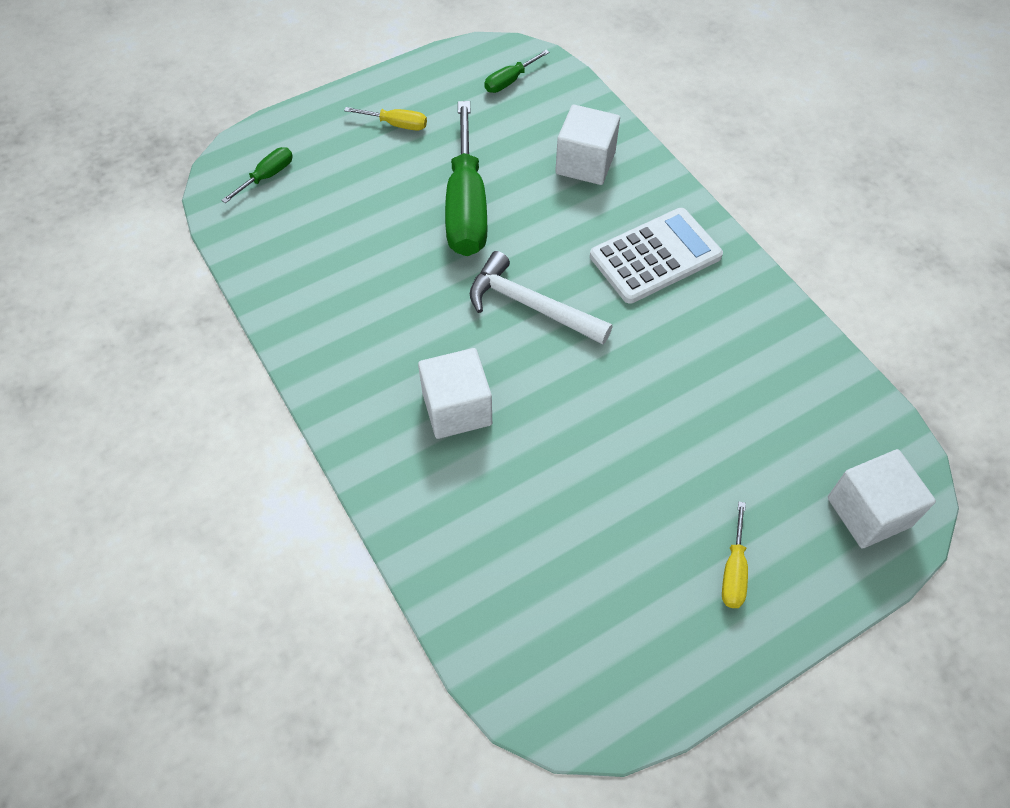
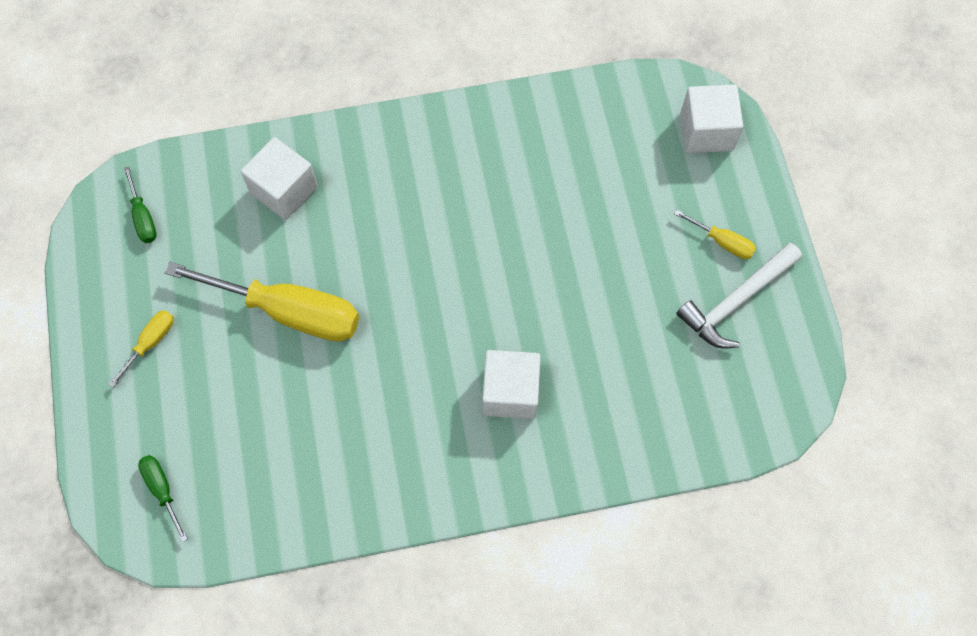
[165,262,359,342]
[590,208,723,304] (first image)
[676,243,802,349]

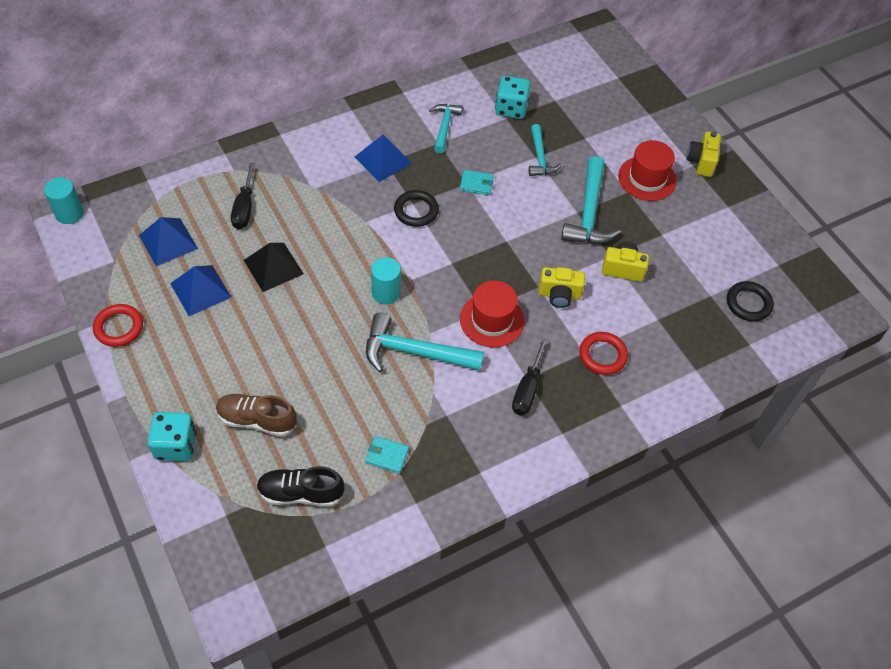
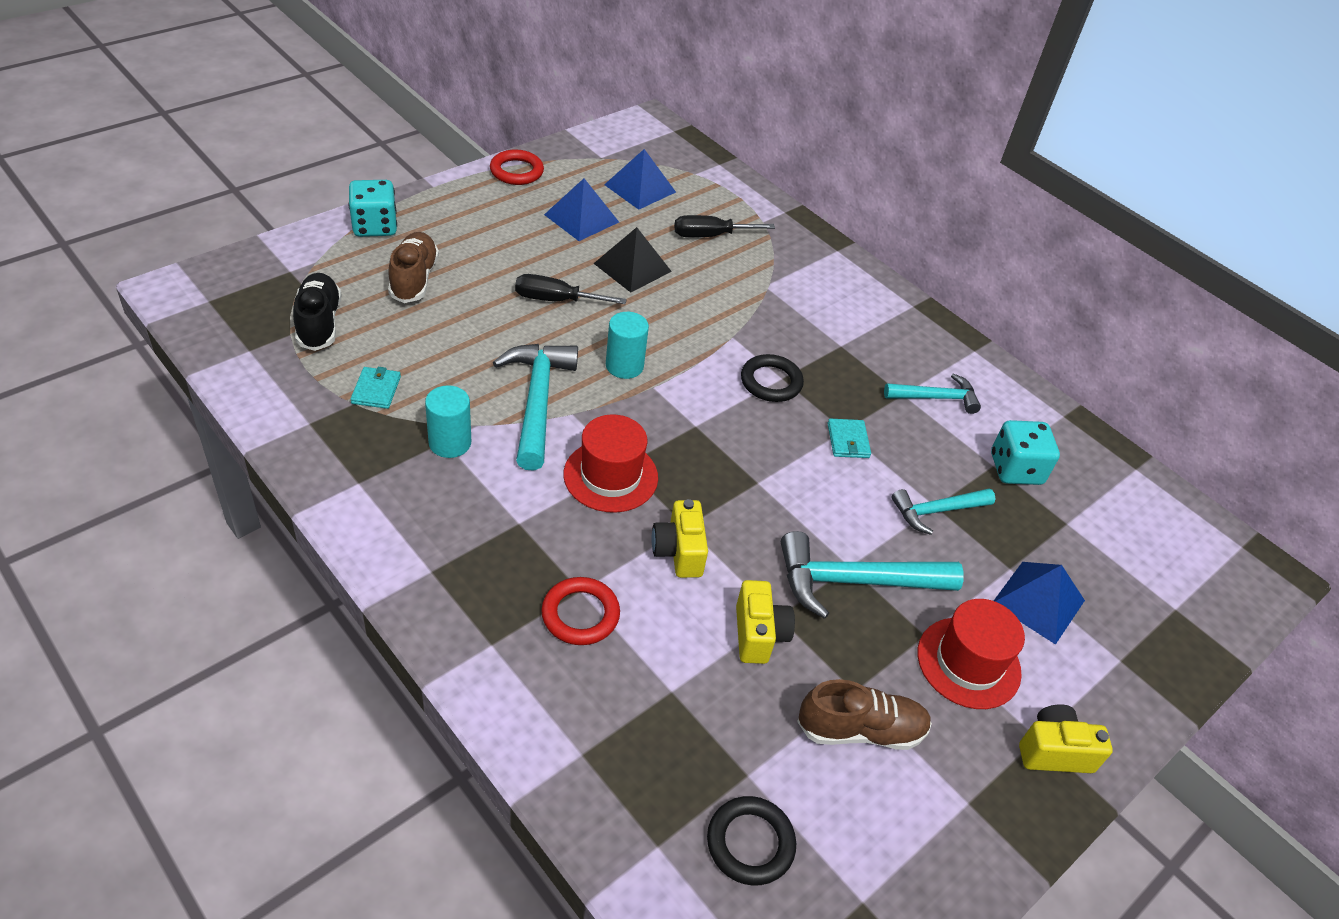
[994,562,1085,645]
[425,386,471,458]
[515,274,627,304]
[797,679,932,750]

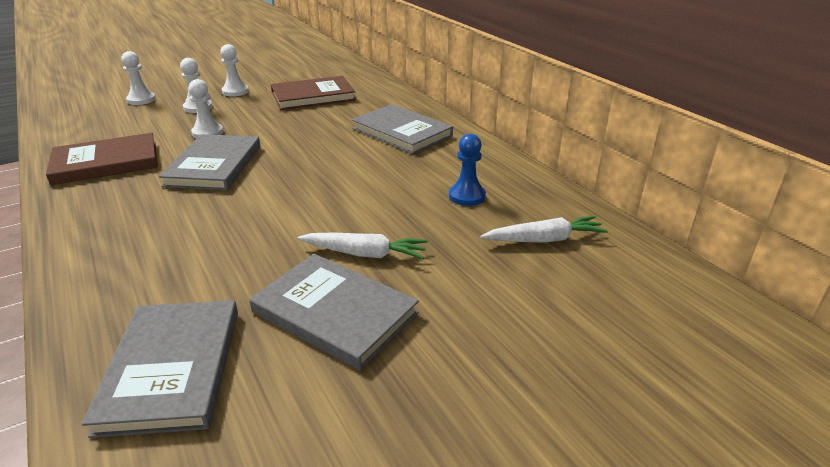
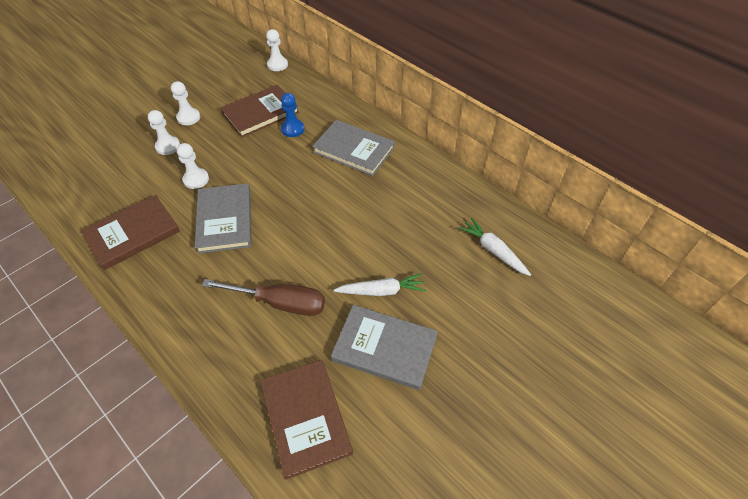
[266,29,288,71]
[281,93,305,137]
[459,218,531,276]
[260,360,353,480]
[202,279,325,316]

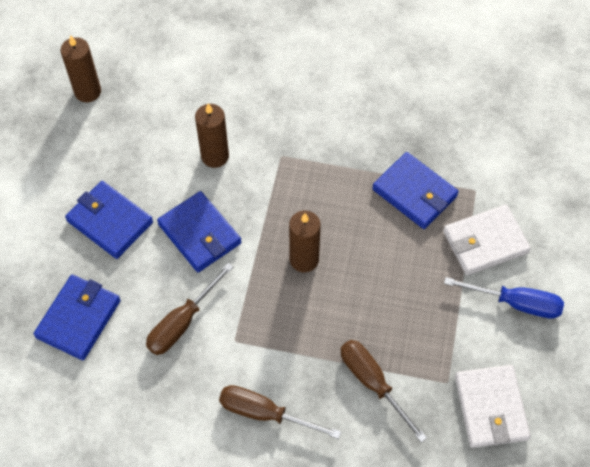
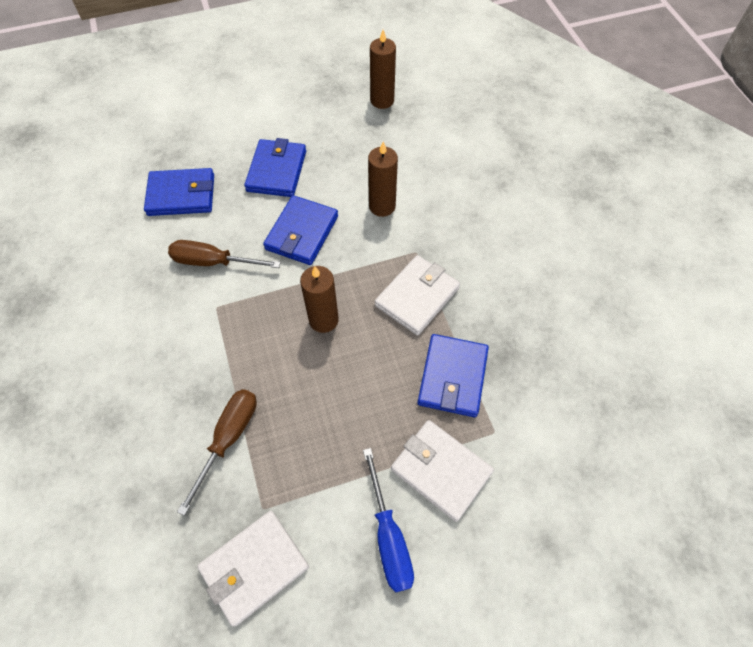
[219,385,341,439] (first image)
[375,255,460,335]

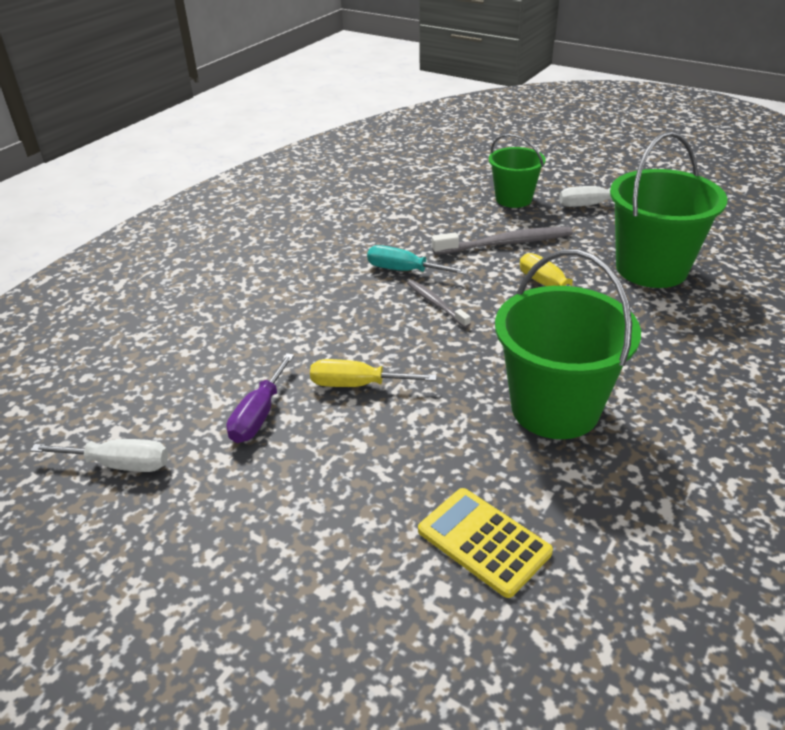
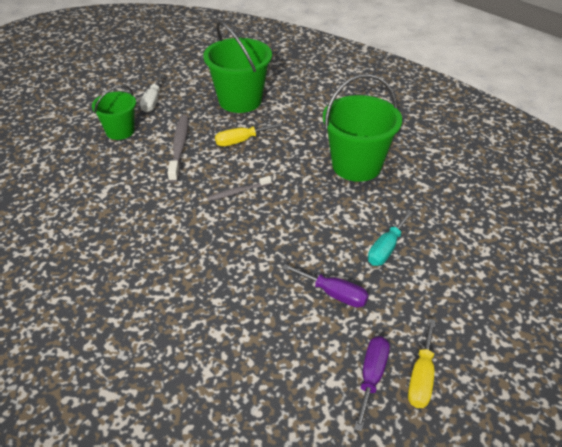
[368,210,413,266]
[408,319,436,408]
[354,336,390,432]
[418,488,553,598] (first image)

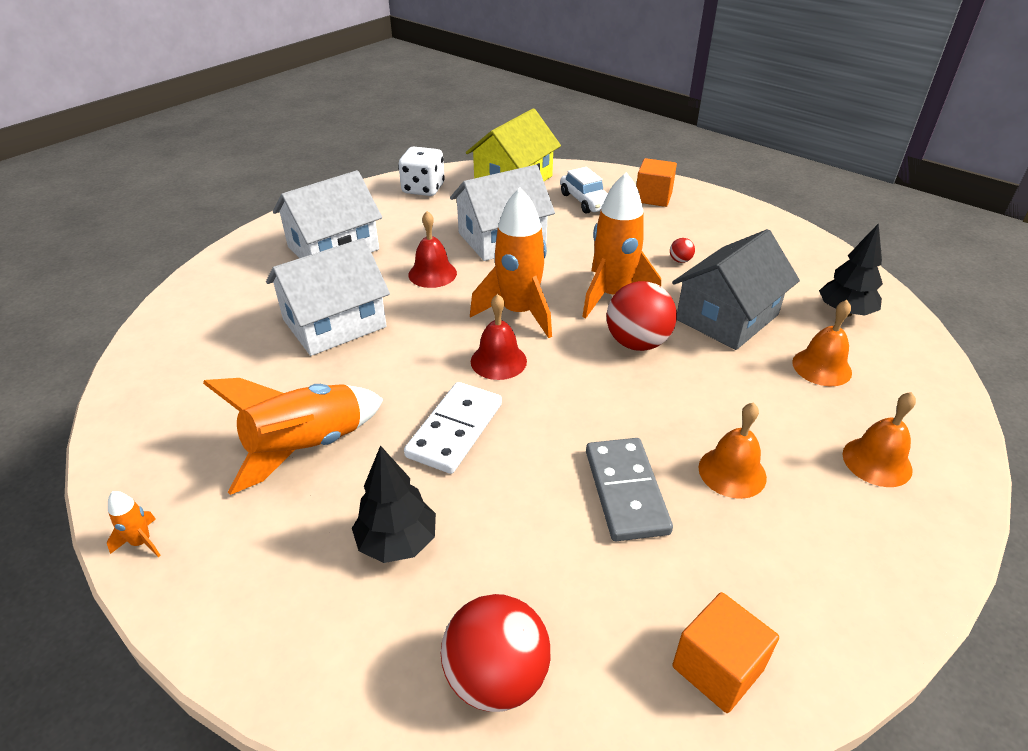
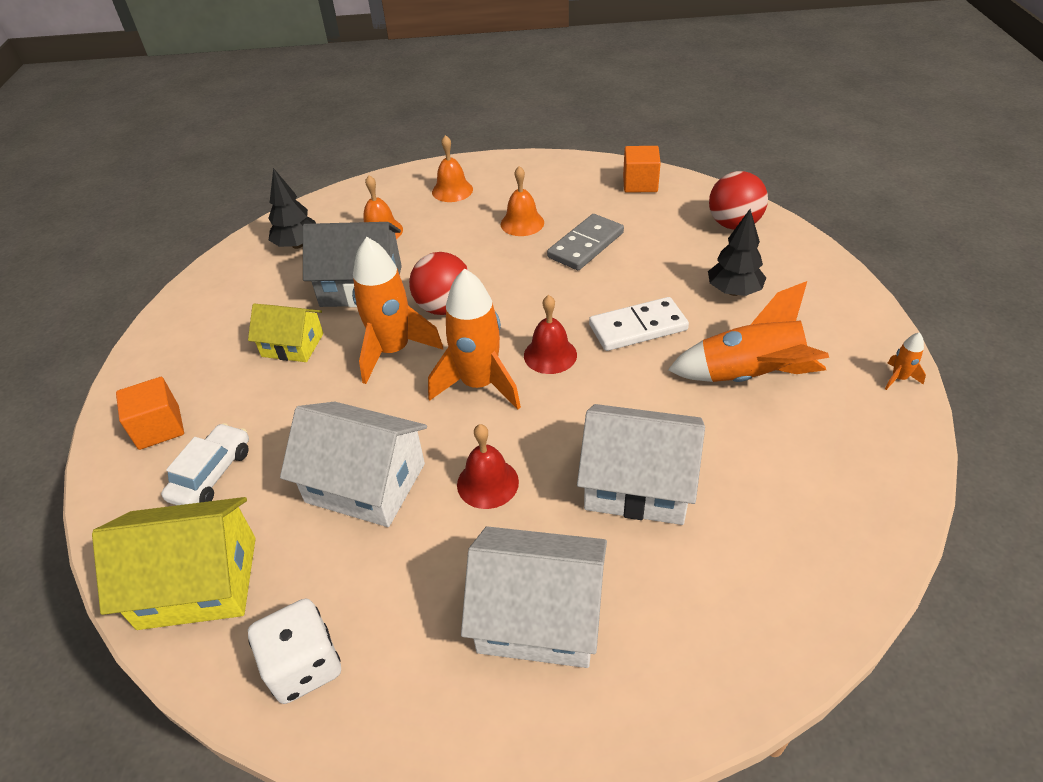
[248,304,323,362]

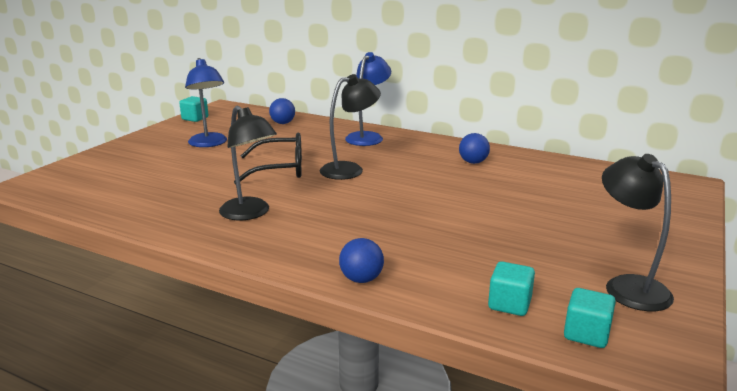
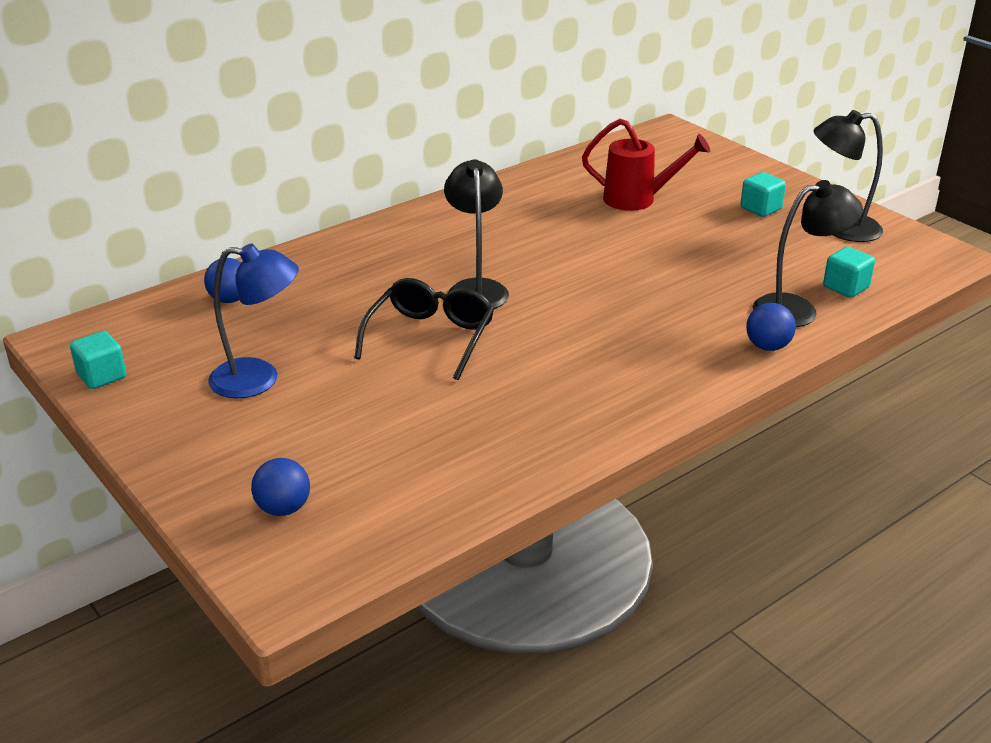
[345,52,391,146] (first image)
[753,180,863,327]
[251,458,310,516]
[740,172,786,217]
[582,119,710,211]

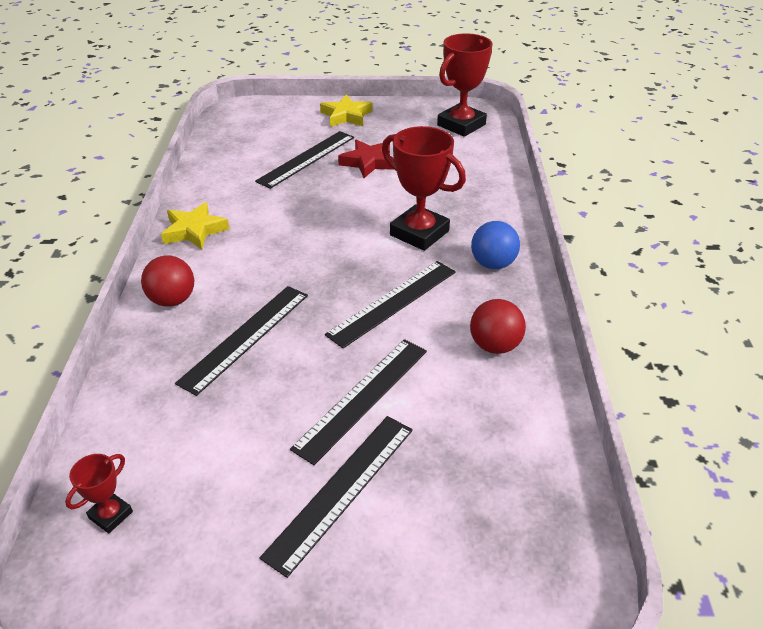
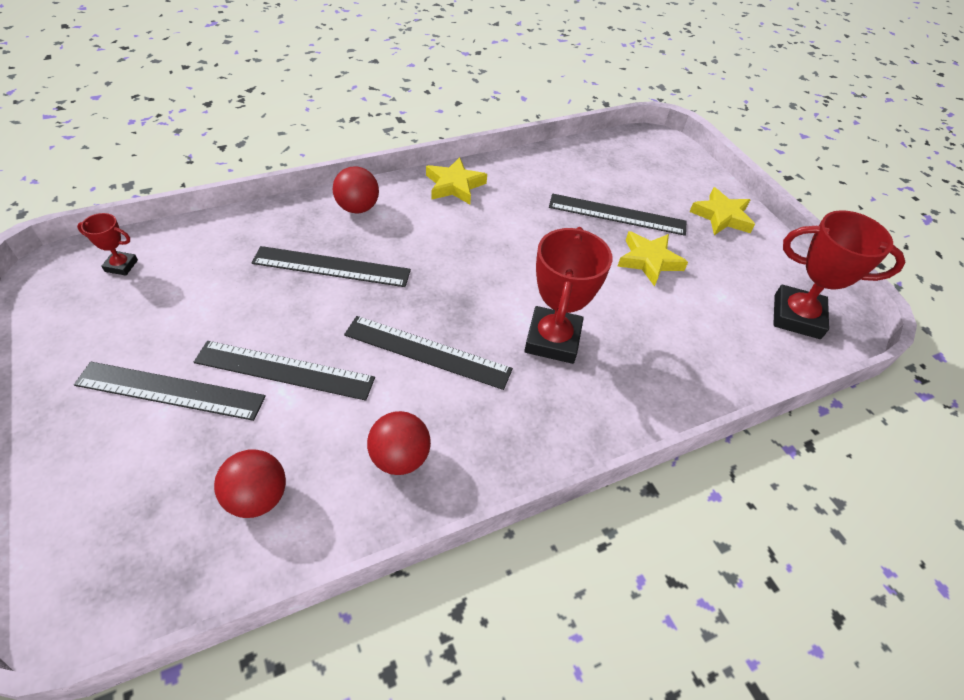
[617,231,688,287]
[471,221,520,269] (first image)
[214,449,286,518]

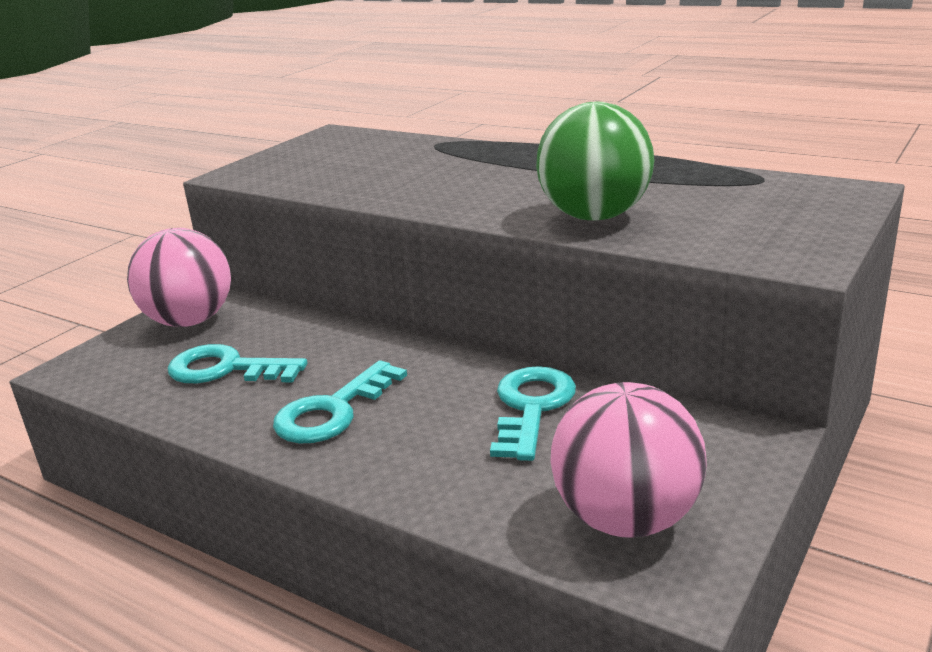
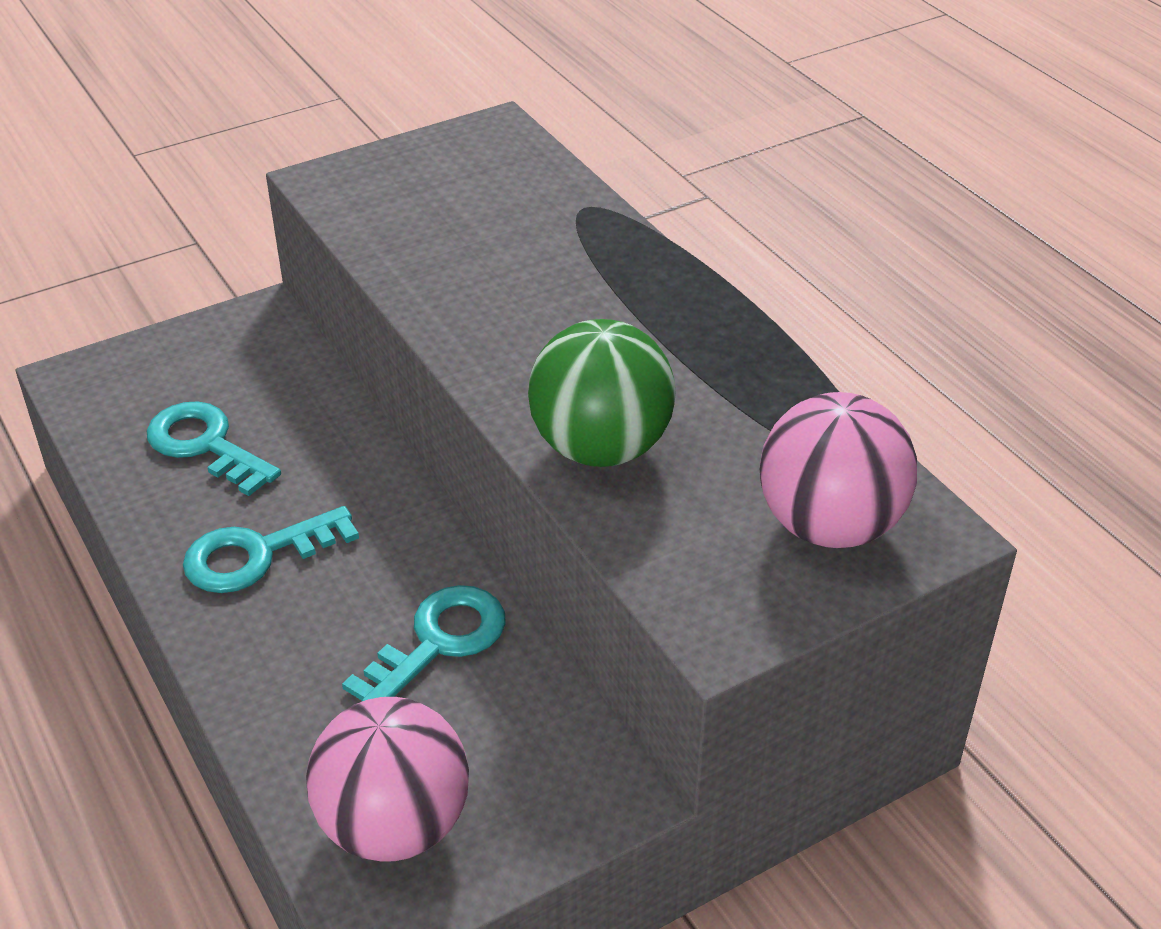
[760,392,917,548]

